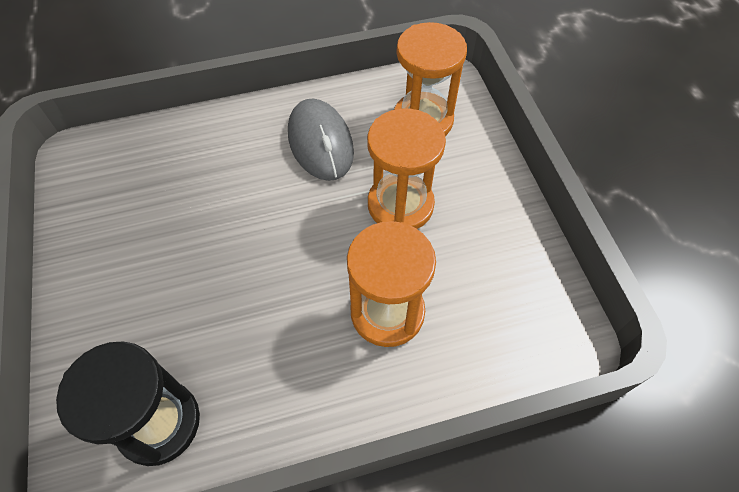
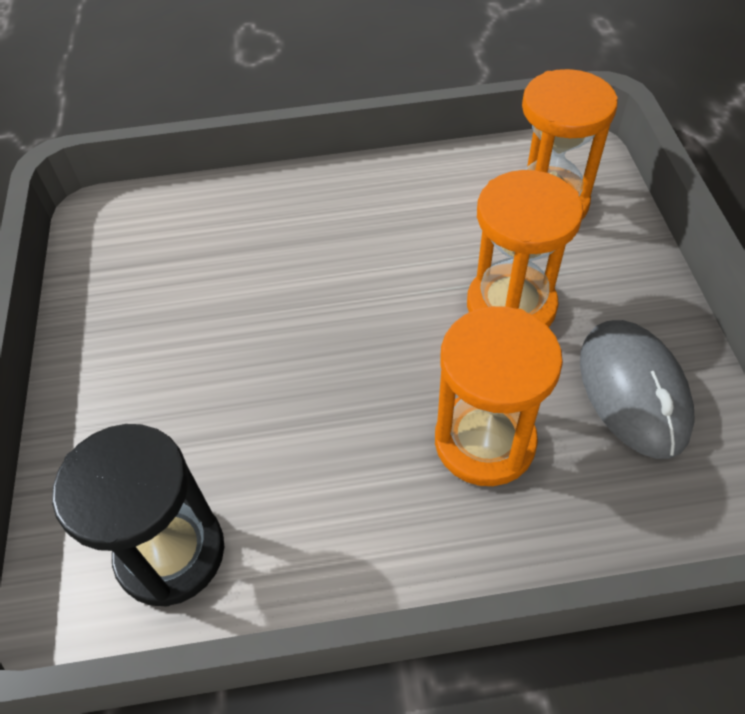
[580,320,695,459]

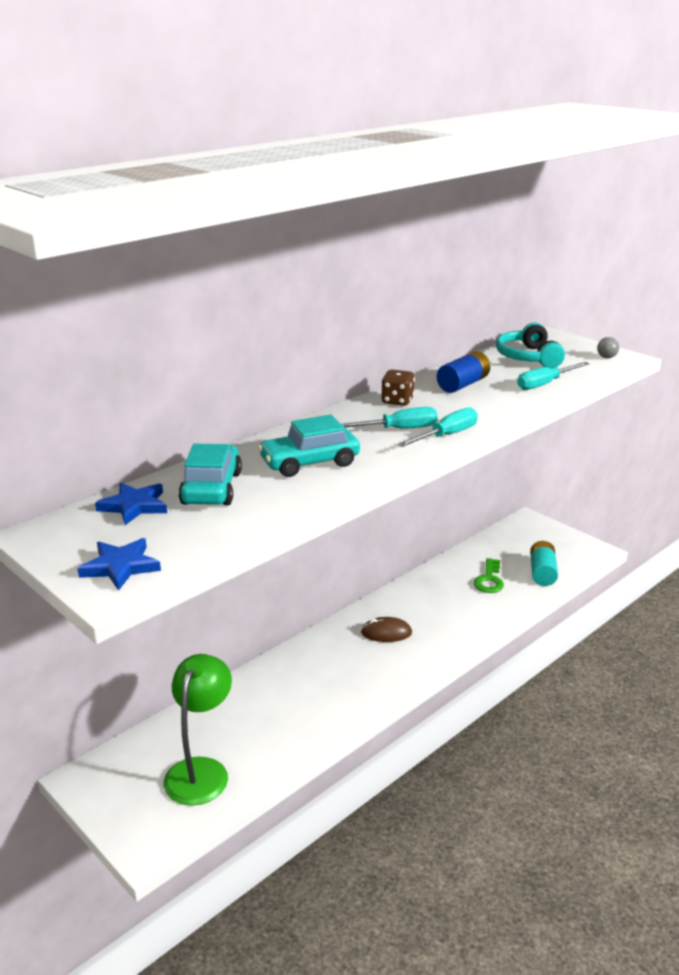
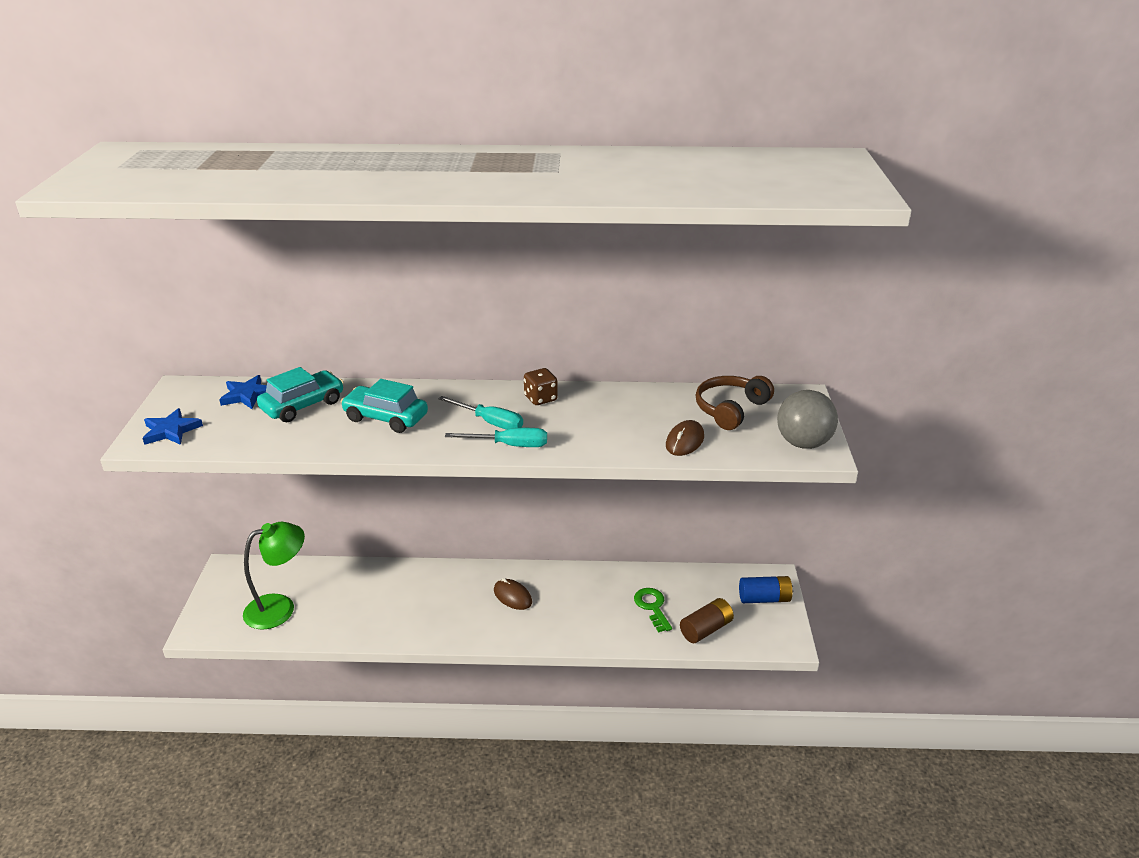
[696,376,774,430]
[777,390,838,449]
[739,576,794,603]
[666,420,704,456]
[680,598,734,643]
[634,588,672,632]

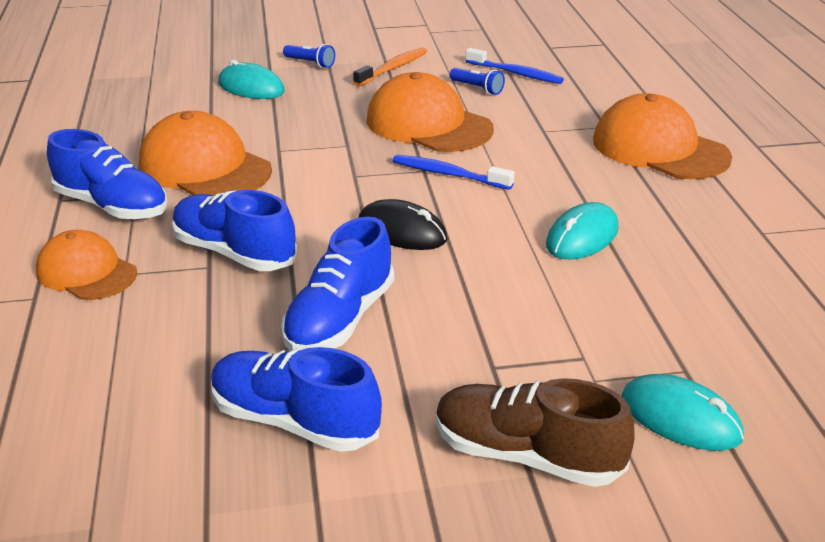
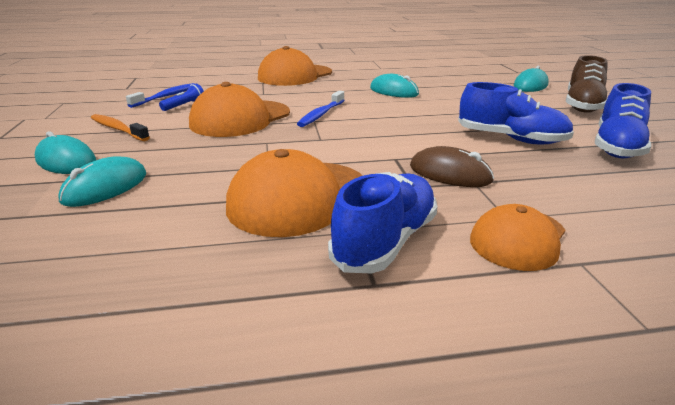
[35,131,96,174]
[410,146,494,187]
[359,199,448,250] (first image)

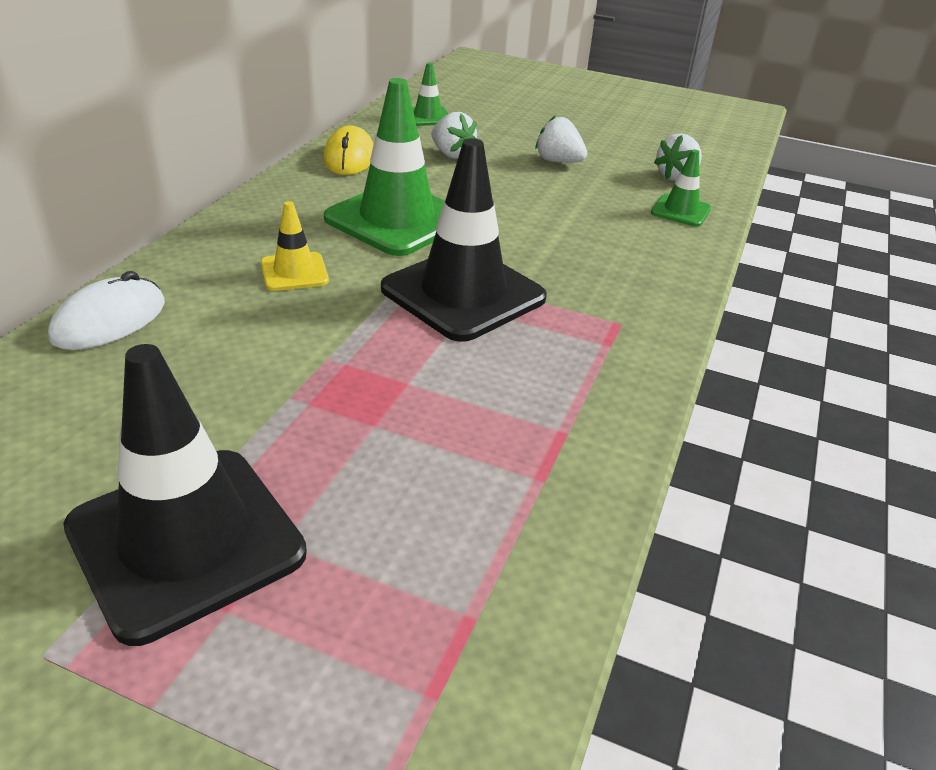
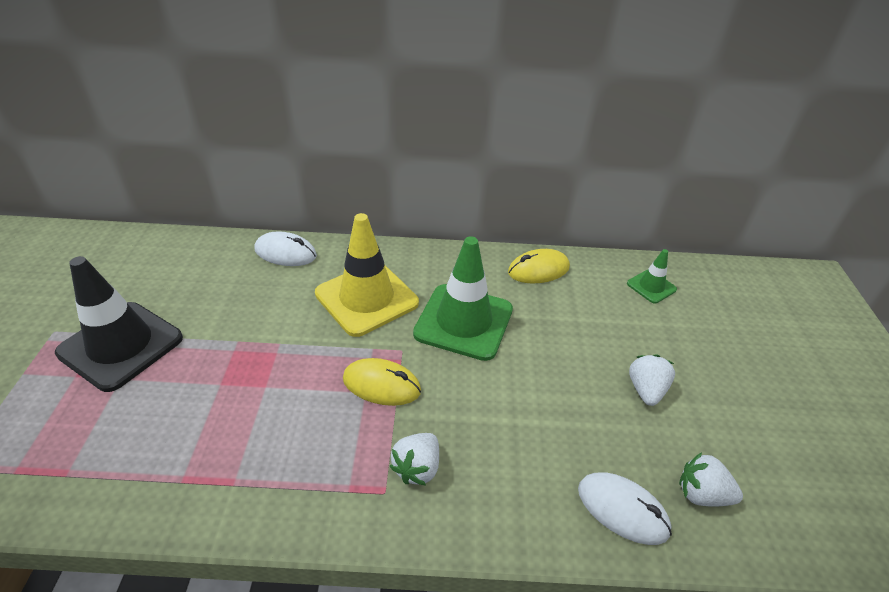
[389,433,439,486]
[343,358,421,406]
[578,473,672,545]
[315,213,419,337]

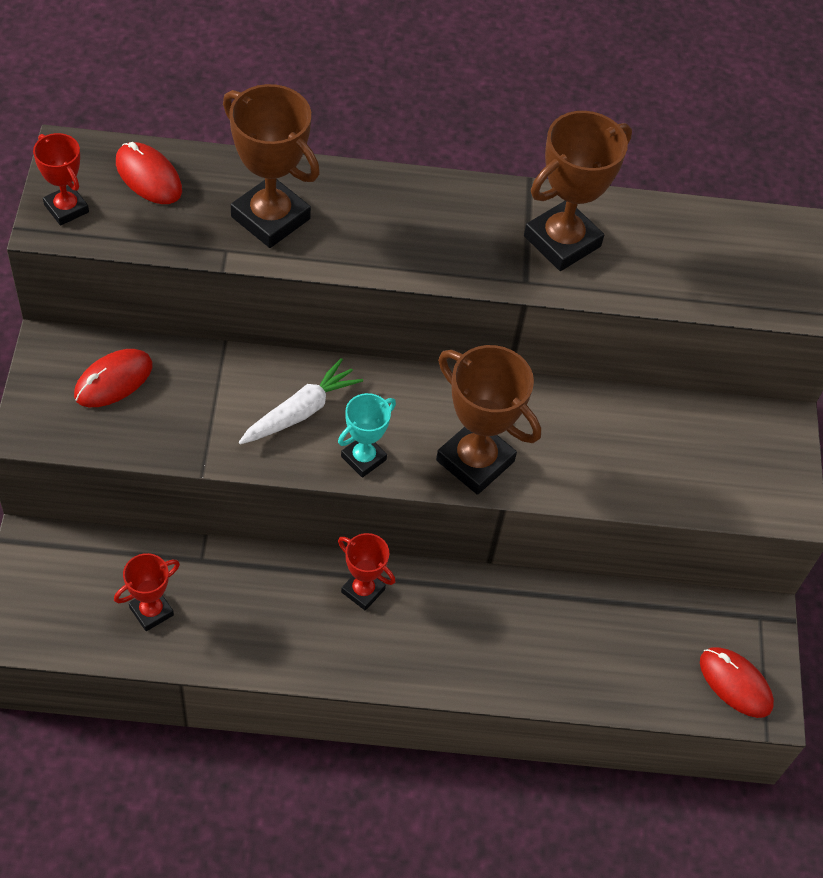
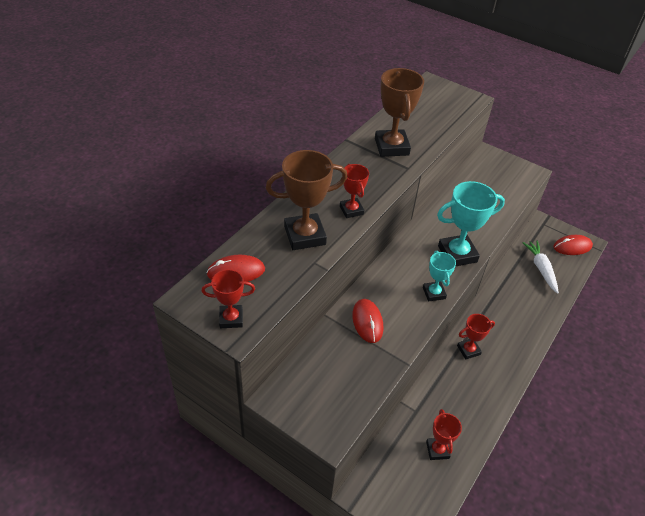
[437,181,505,267]
[352,299,383,343]
[522,241,559,294]
[340,164,369,218]

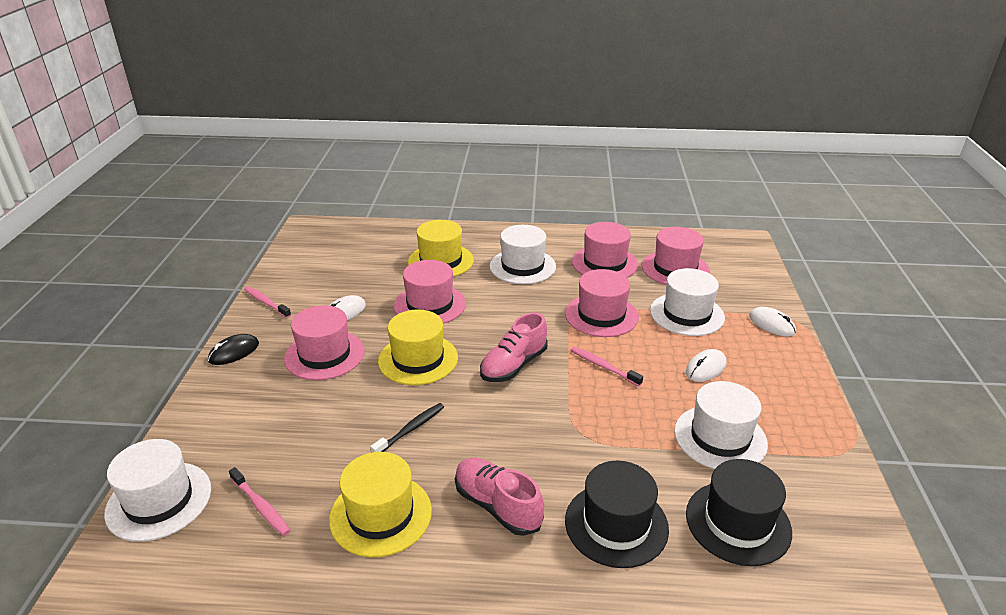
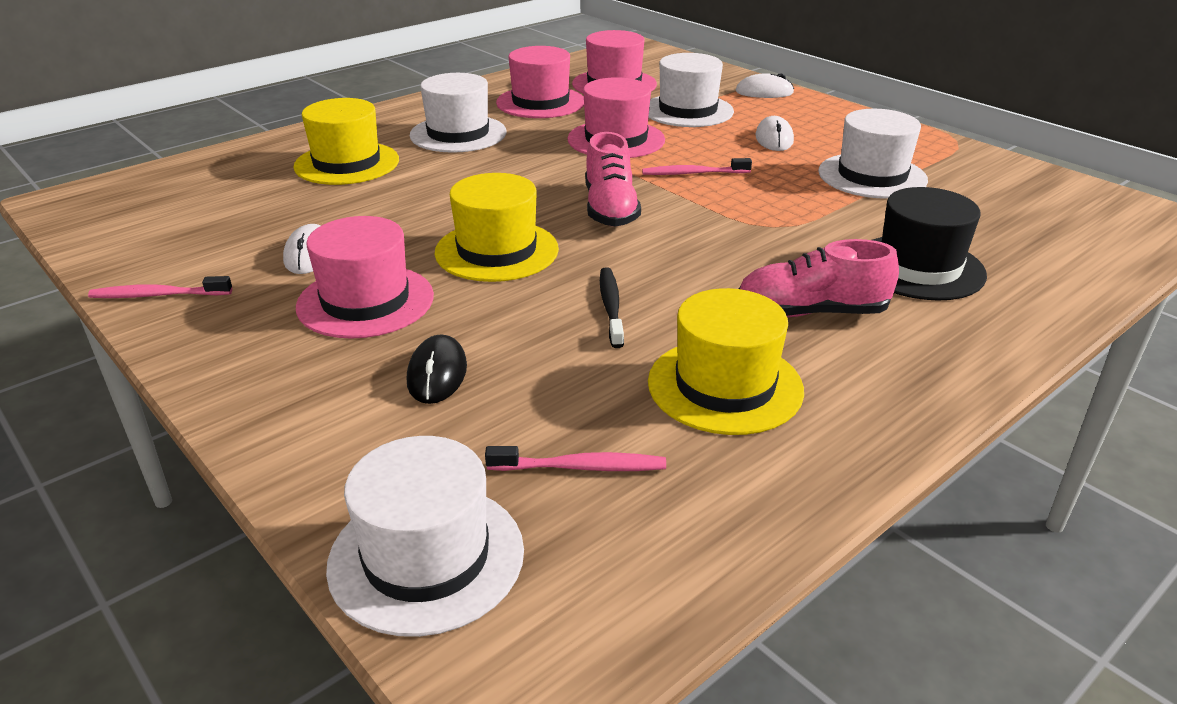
[394,260,466,324] (first image)
[407,334,467,404]
[686,459,792,566] (first image)

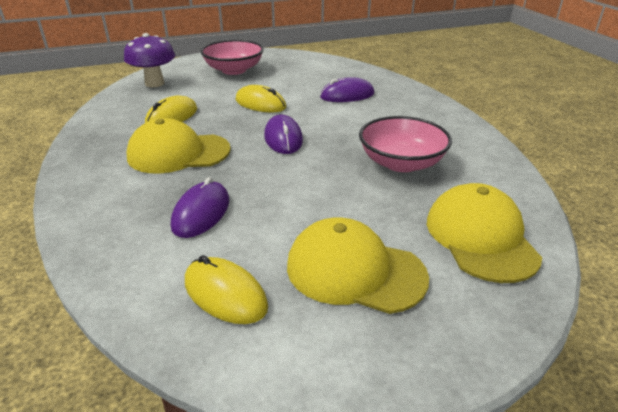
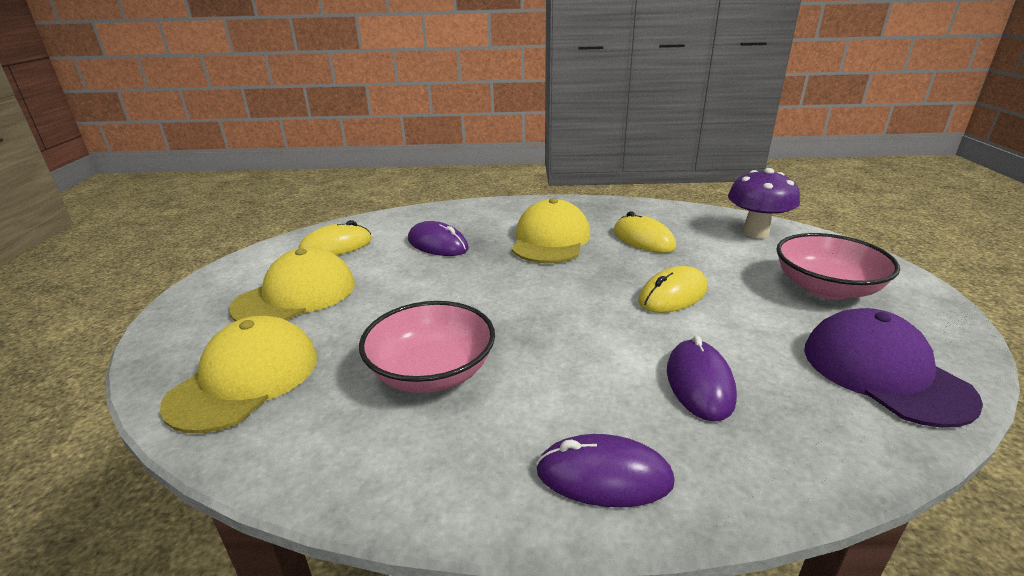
[536,434,675,507]
[160,316,317,433]
[804,308,983,428]

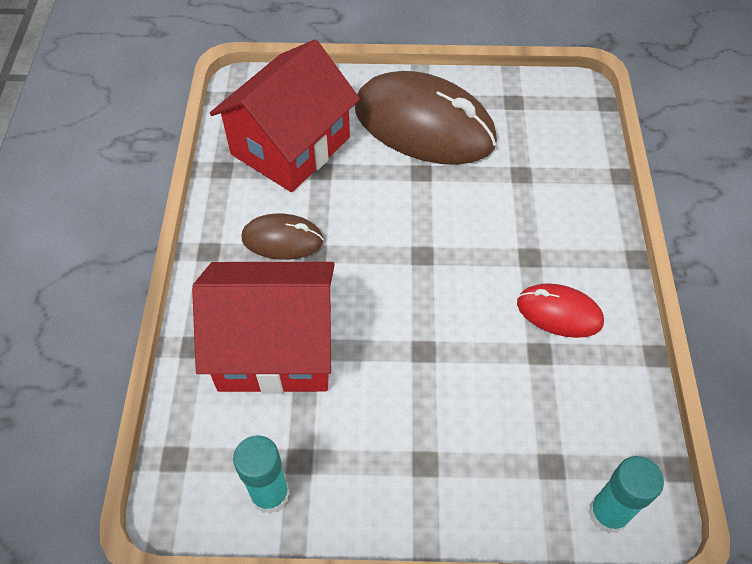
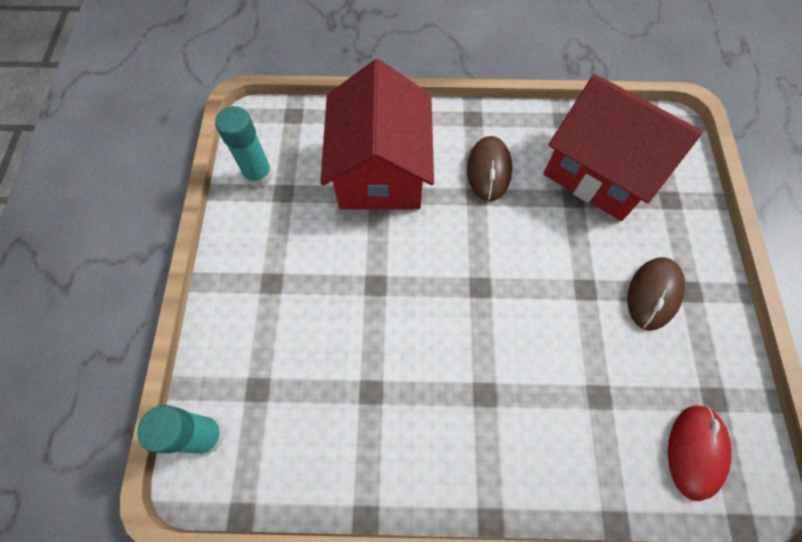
[627,257,685,330]
[668,405,732,501]

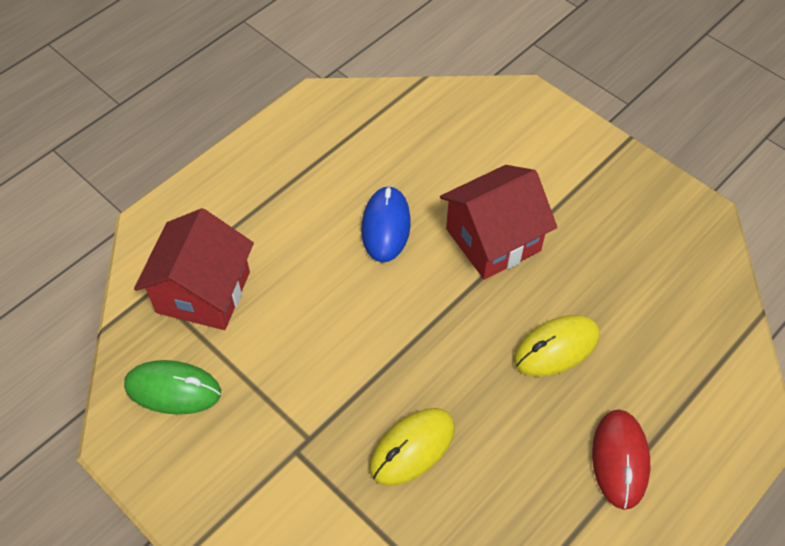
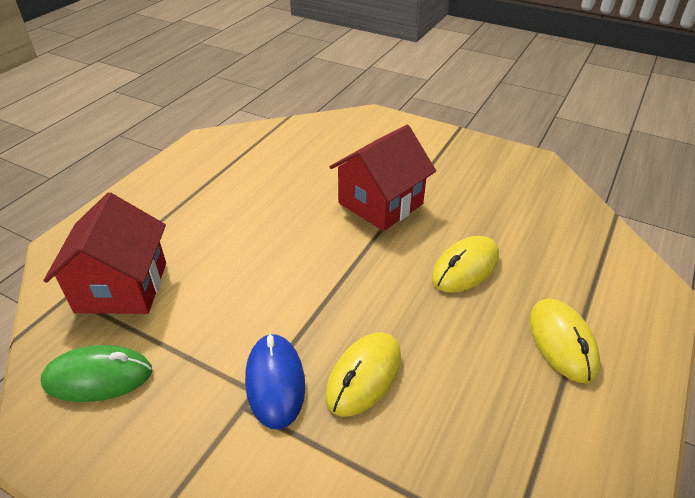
[245,333,305,429]
[529,299,600,383]

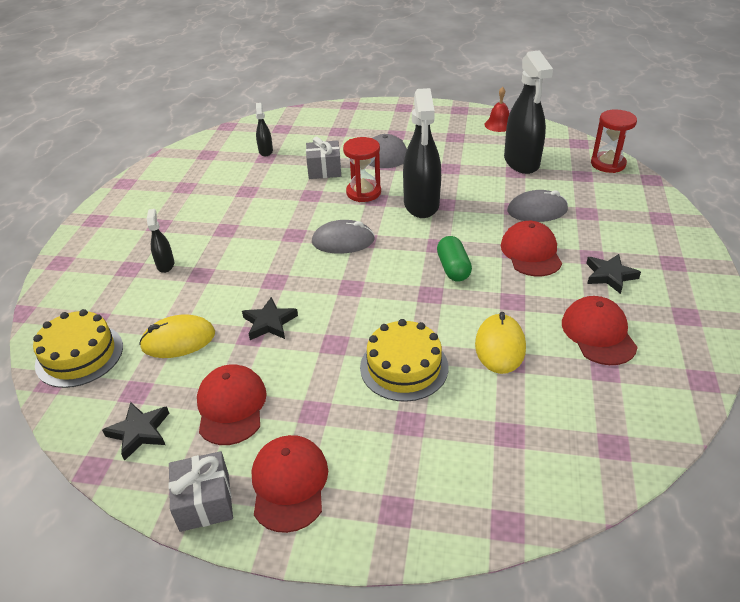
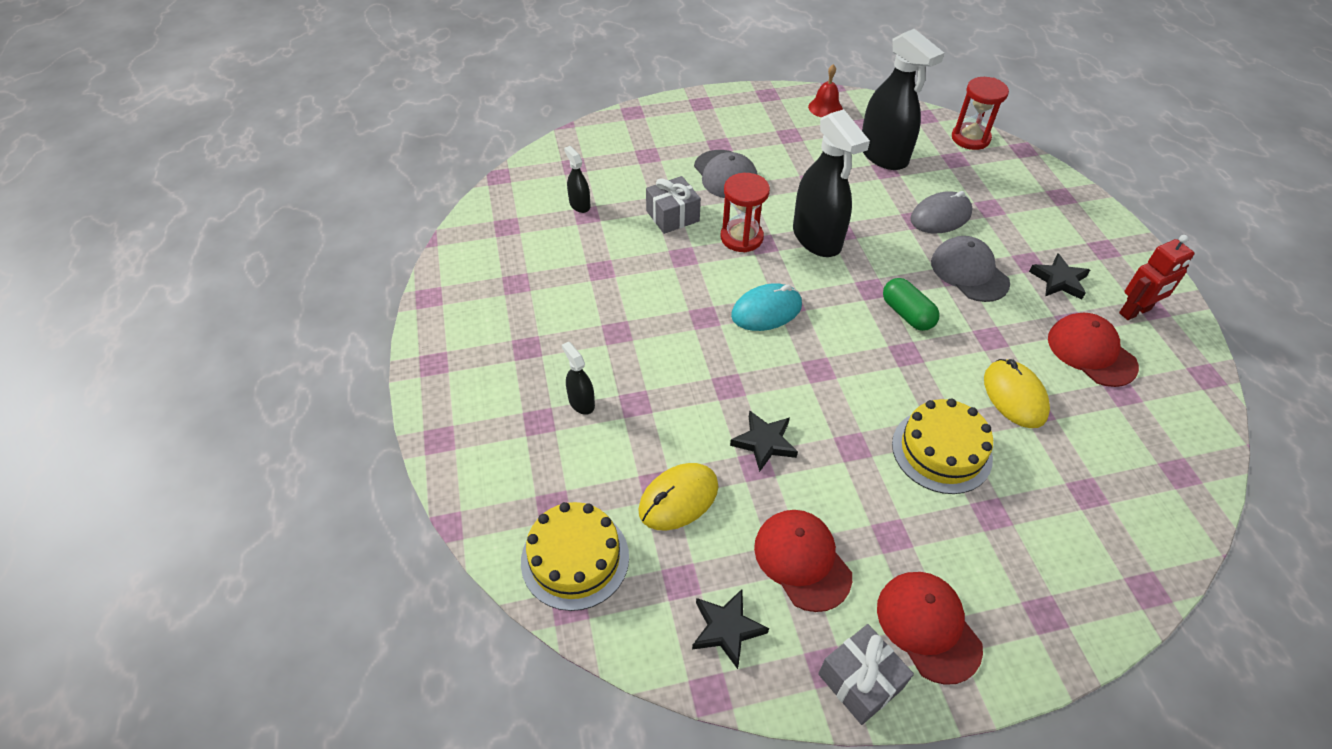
[731,283,802,331]
[931,236,1010,302]
[1119,235,1194,320]

